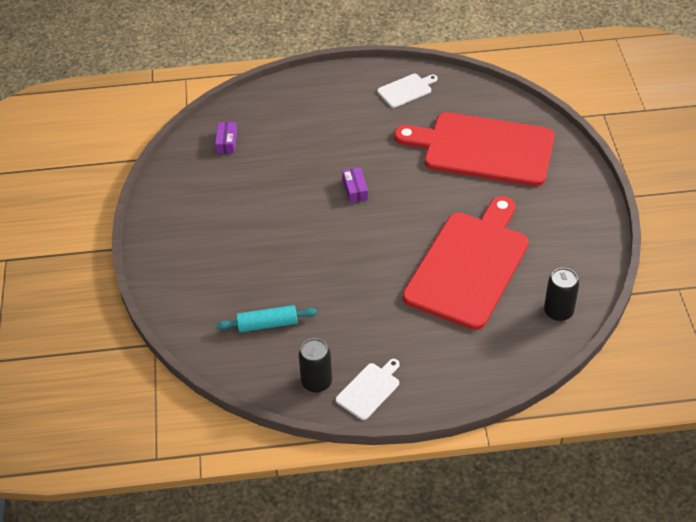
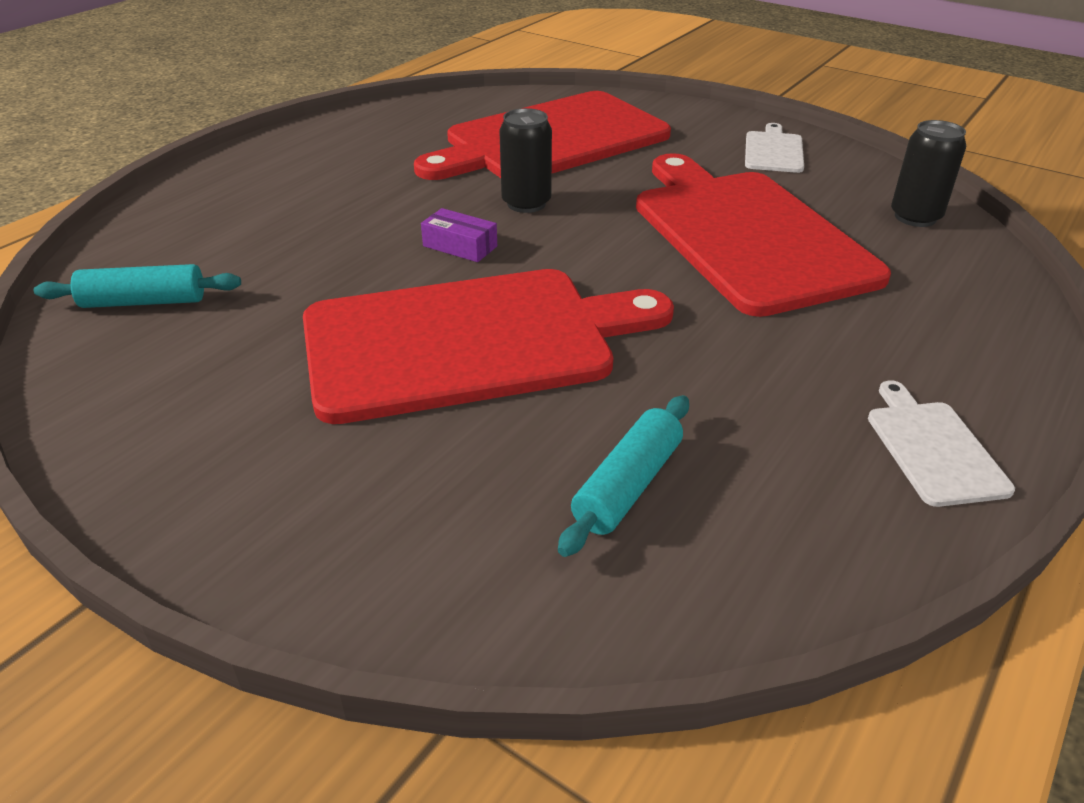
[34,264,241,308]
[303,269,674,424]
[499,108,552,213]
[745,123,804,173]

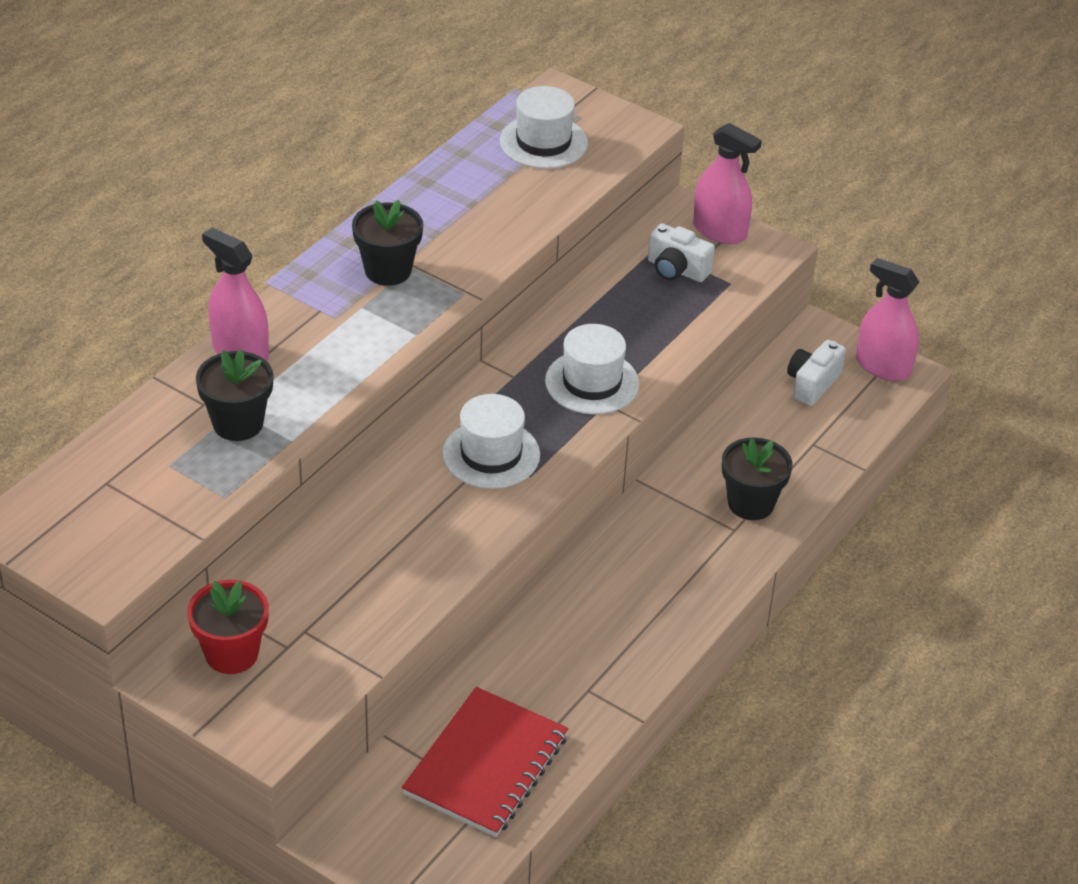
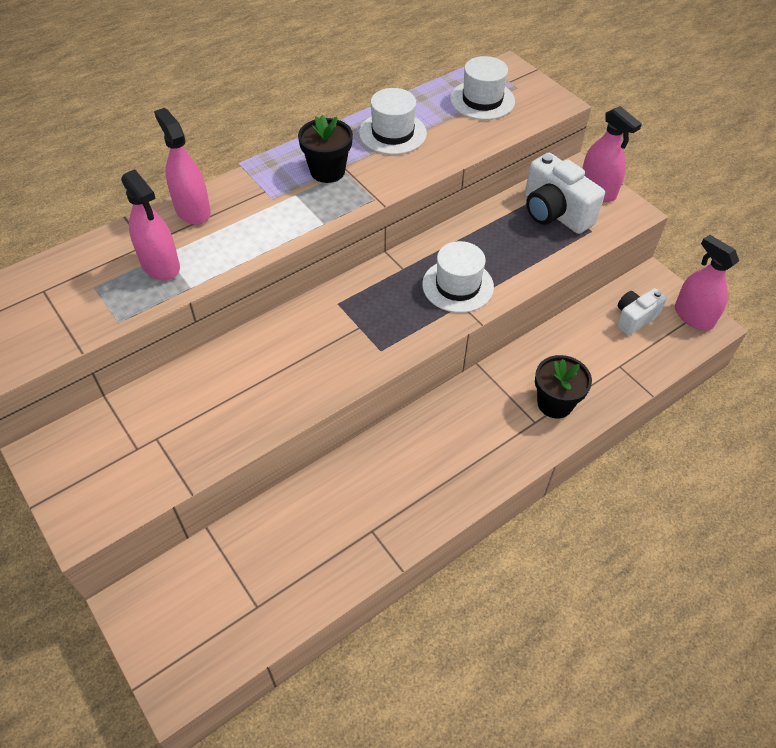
[121,169,180,280]
[359,88,427,155]
[525,153,605,234]
[187,580,269,674] (first image)
[402,687,568,837] (first image)

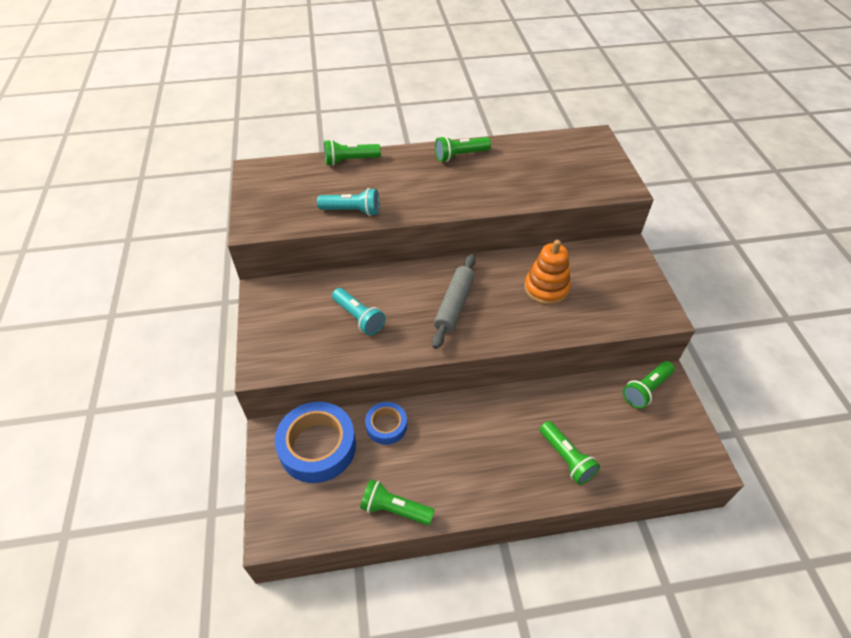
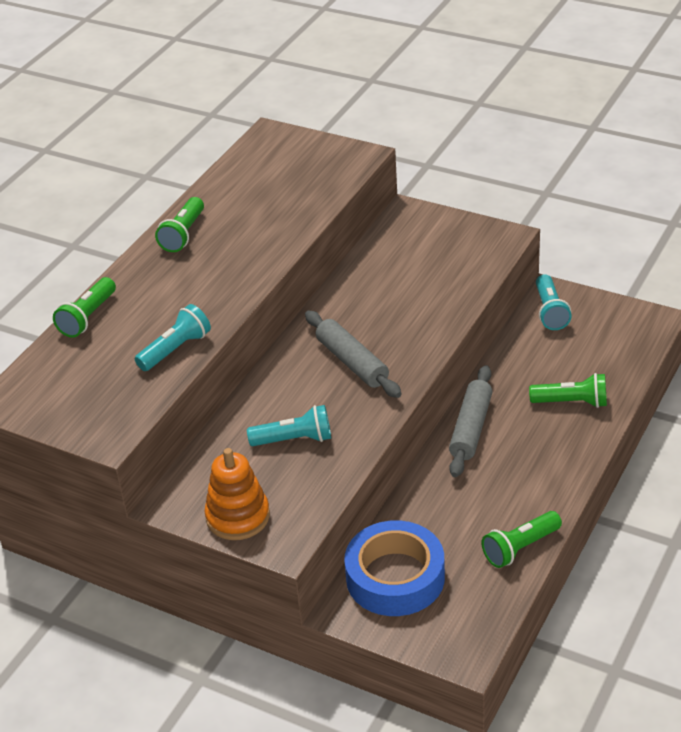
[205,448,270,540]
[449,365,493,477]
[536,274,572,330]
[365,402,407,445] (first image)

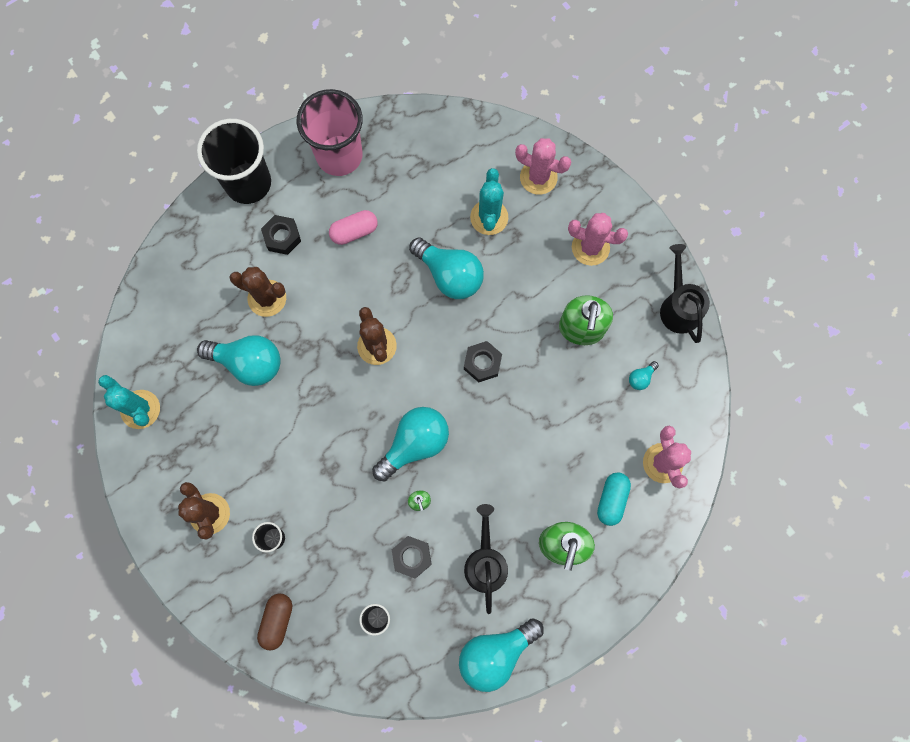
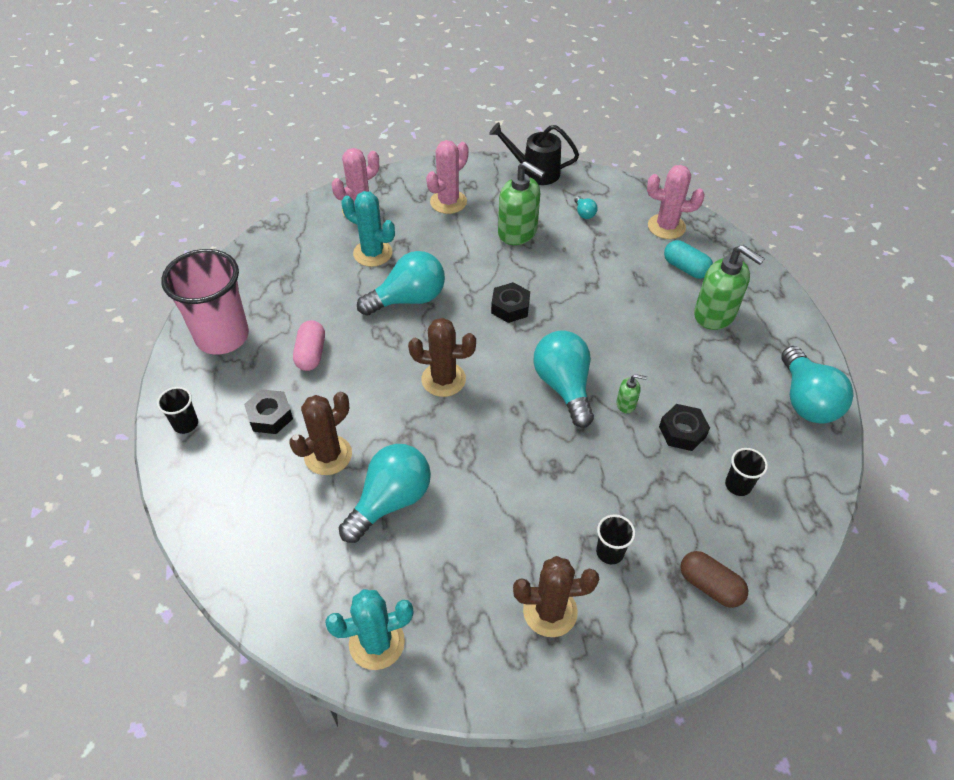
[157,387,198,434]
[464,504,508,614] (first image)

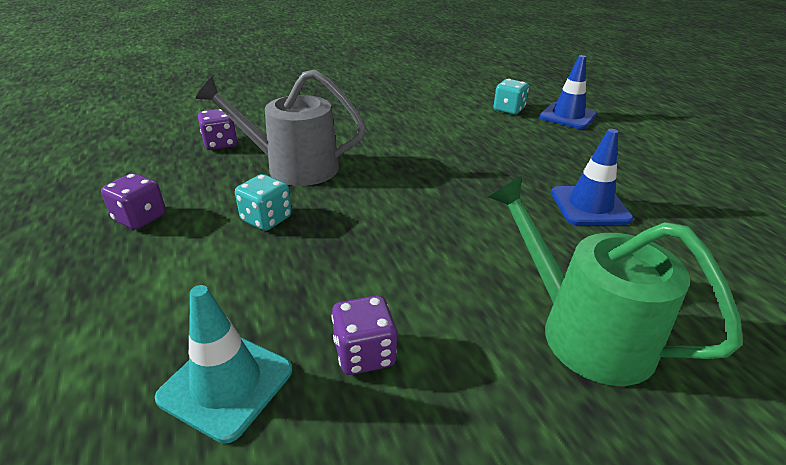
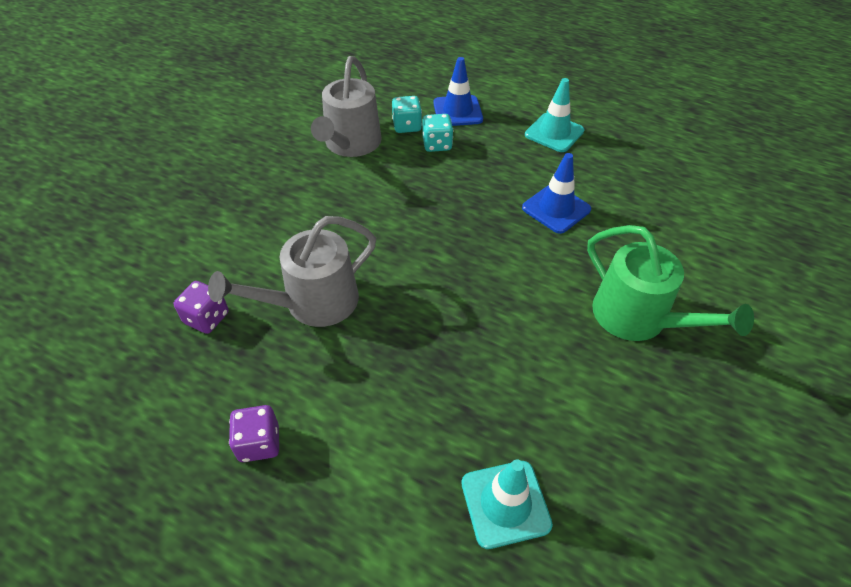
[311,56,382,157]
[422,114,453,152]
[525,78,584,152]
[587,225,754,341]
[331,295,397,375] (first image)

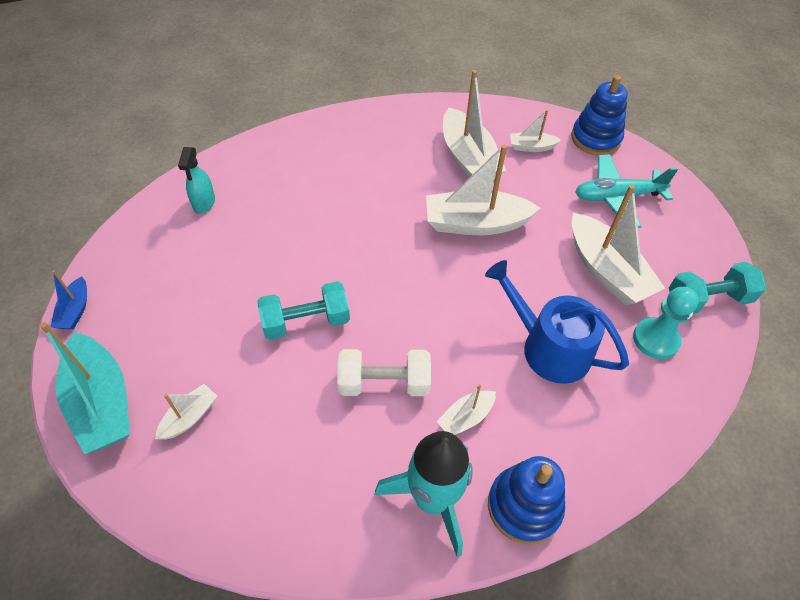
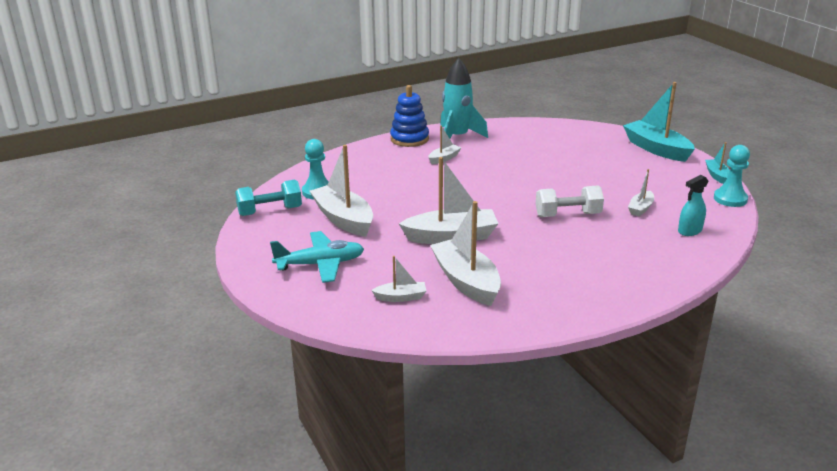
[536,185,604,217]
[628,169,654,216]
[678,175,708,236]
[705,142,730,184]
[714,145,750,207]
[258,281,350,340] (first image)
[485,260,629,384] (first image)
[571,75,628,155] (first image)

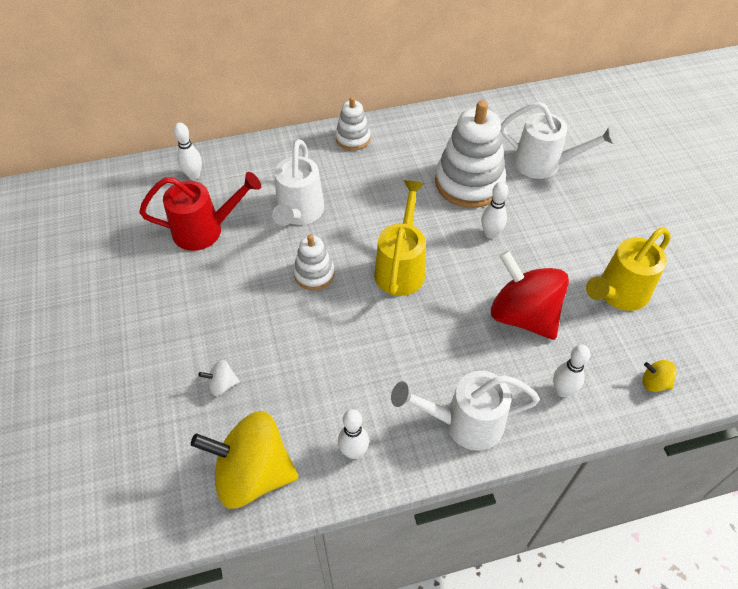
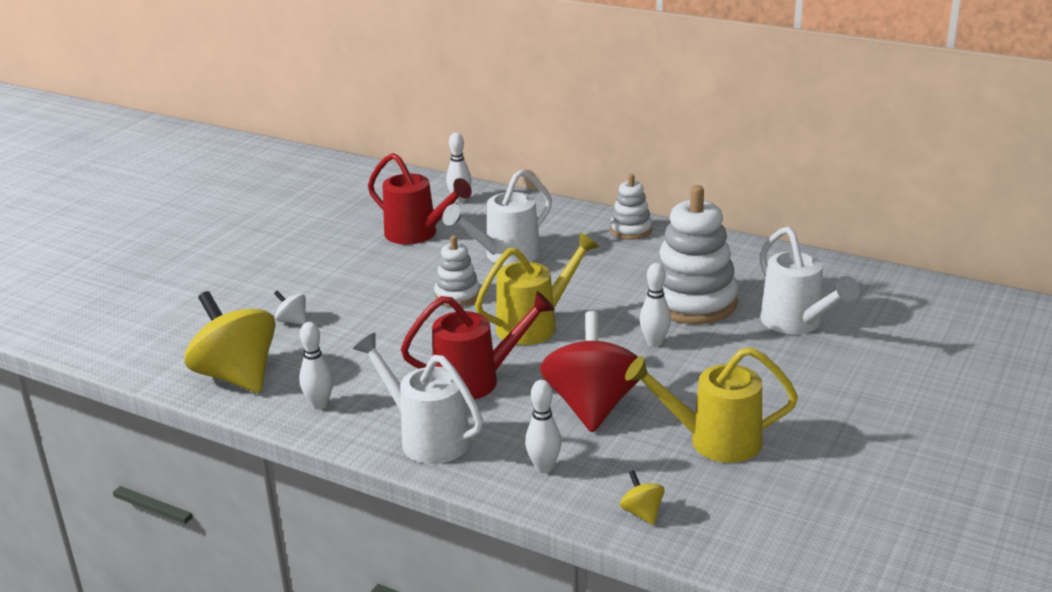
[401,291,555,400]

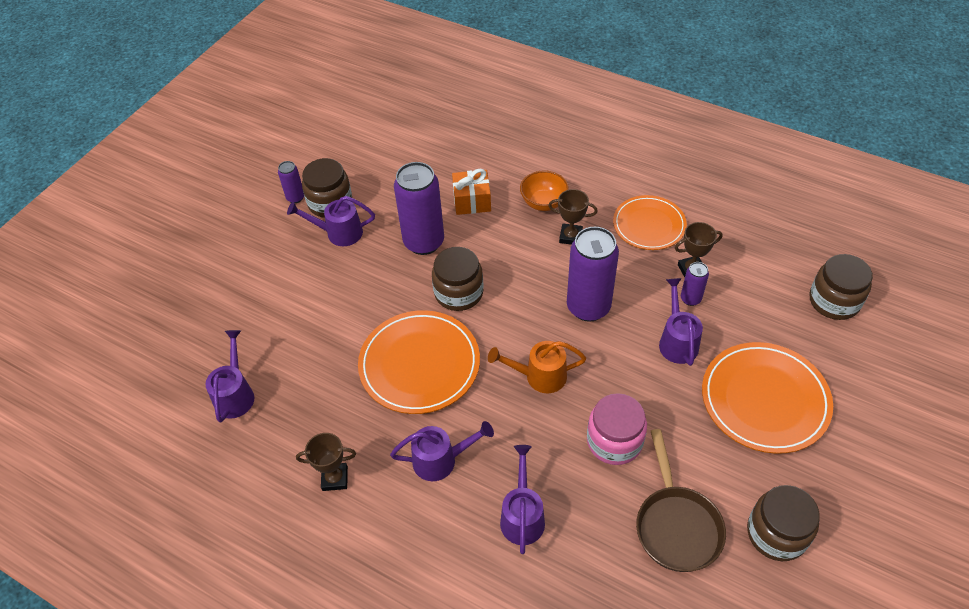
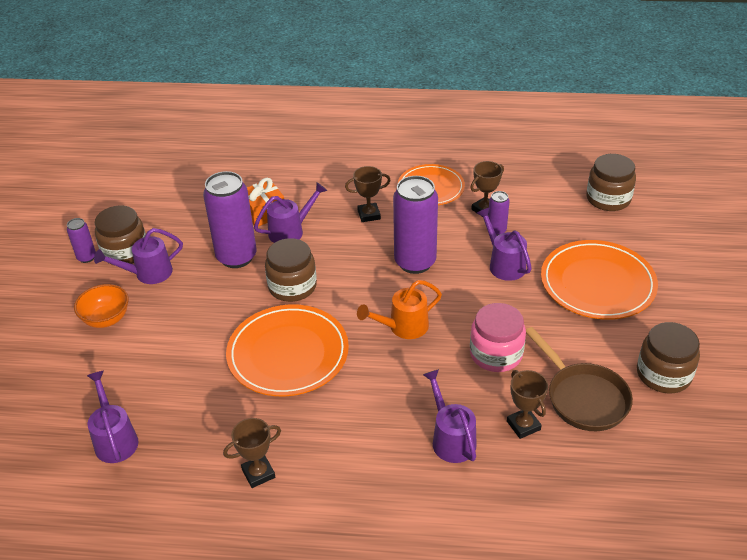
[74,284,128,328]
[254,182,327,243]
[507,370,548,439]

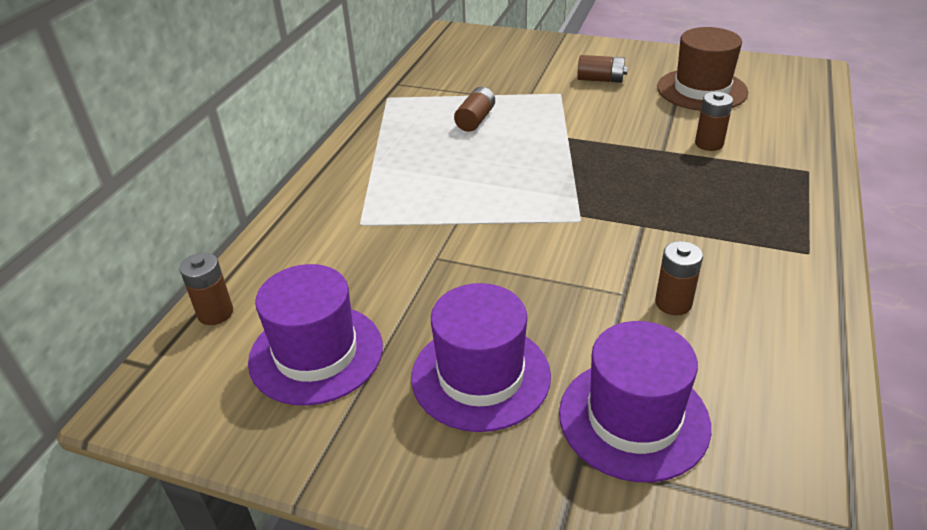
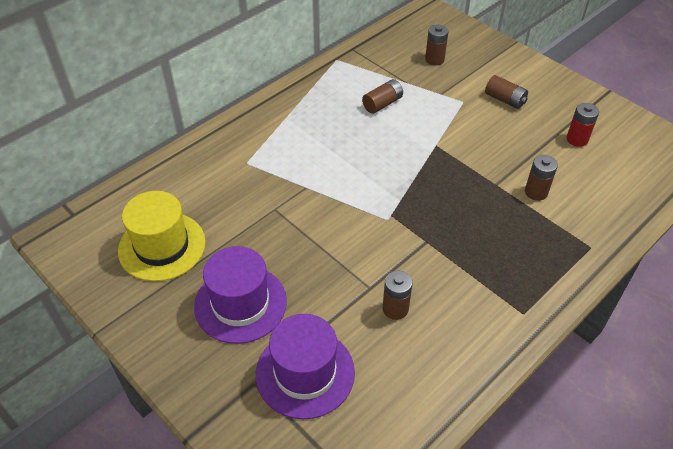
[118,191,206,282]
[425,24,449,65]
[567,103,599,147]

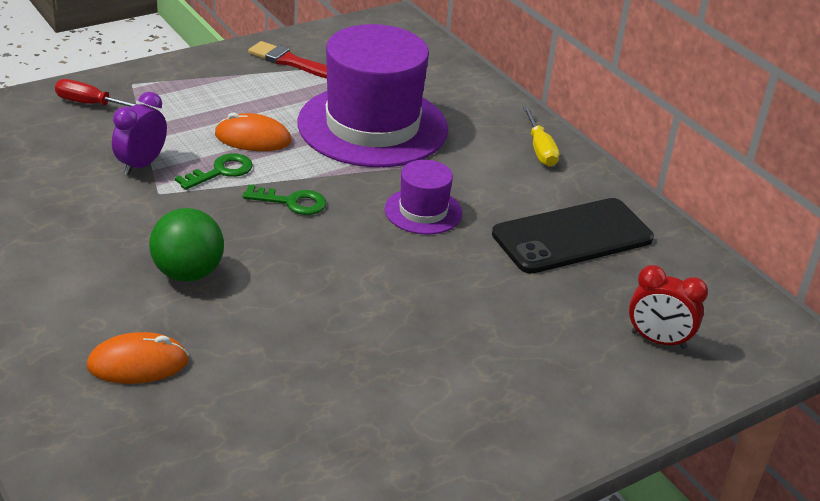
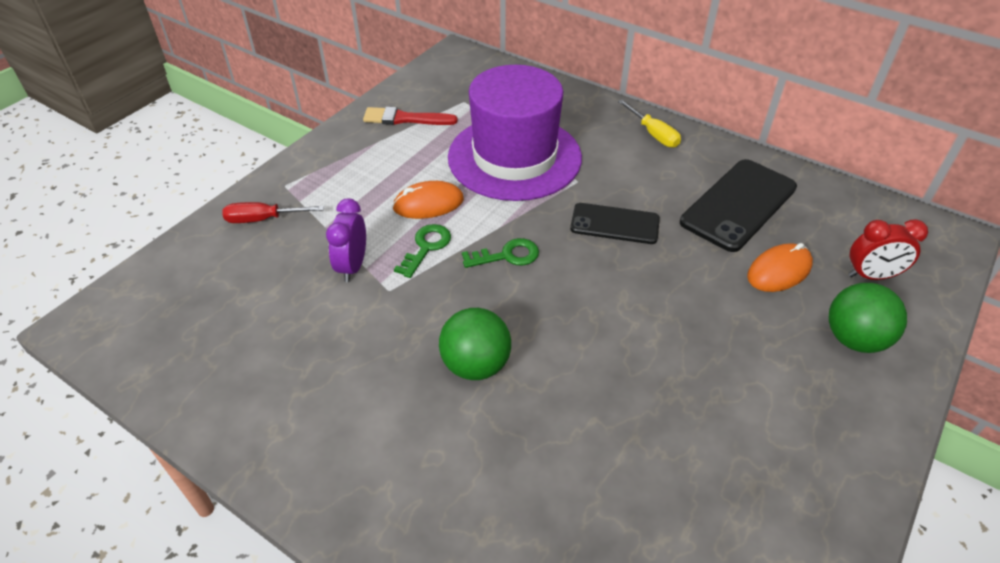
[570,203,660,244]
[747,243,813,292]
[828,283,907,353]

